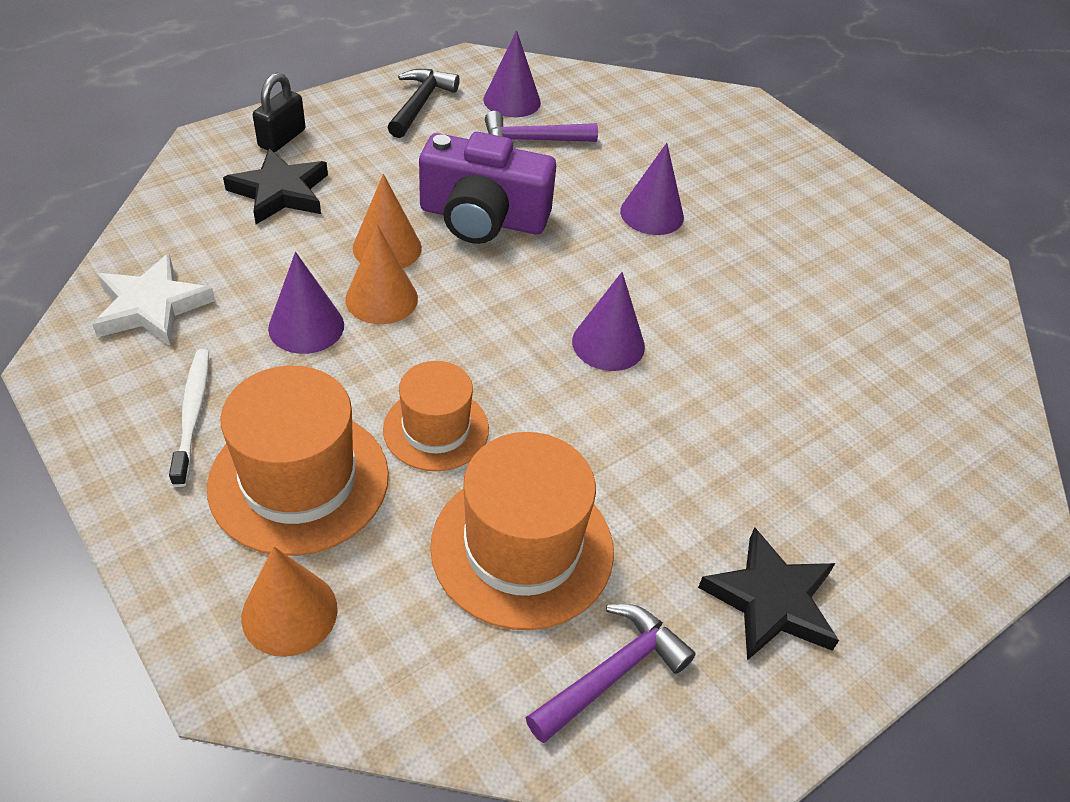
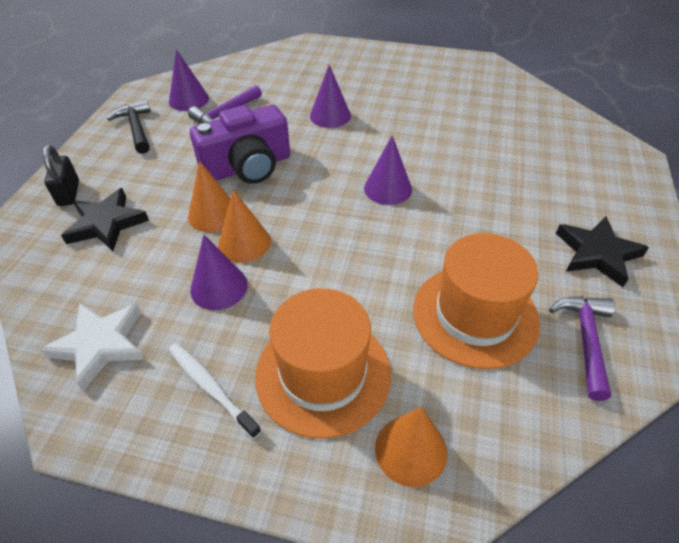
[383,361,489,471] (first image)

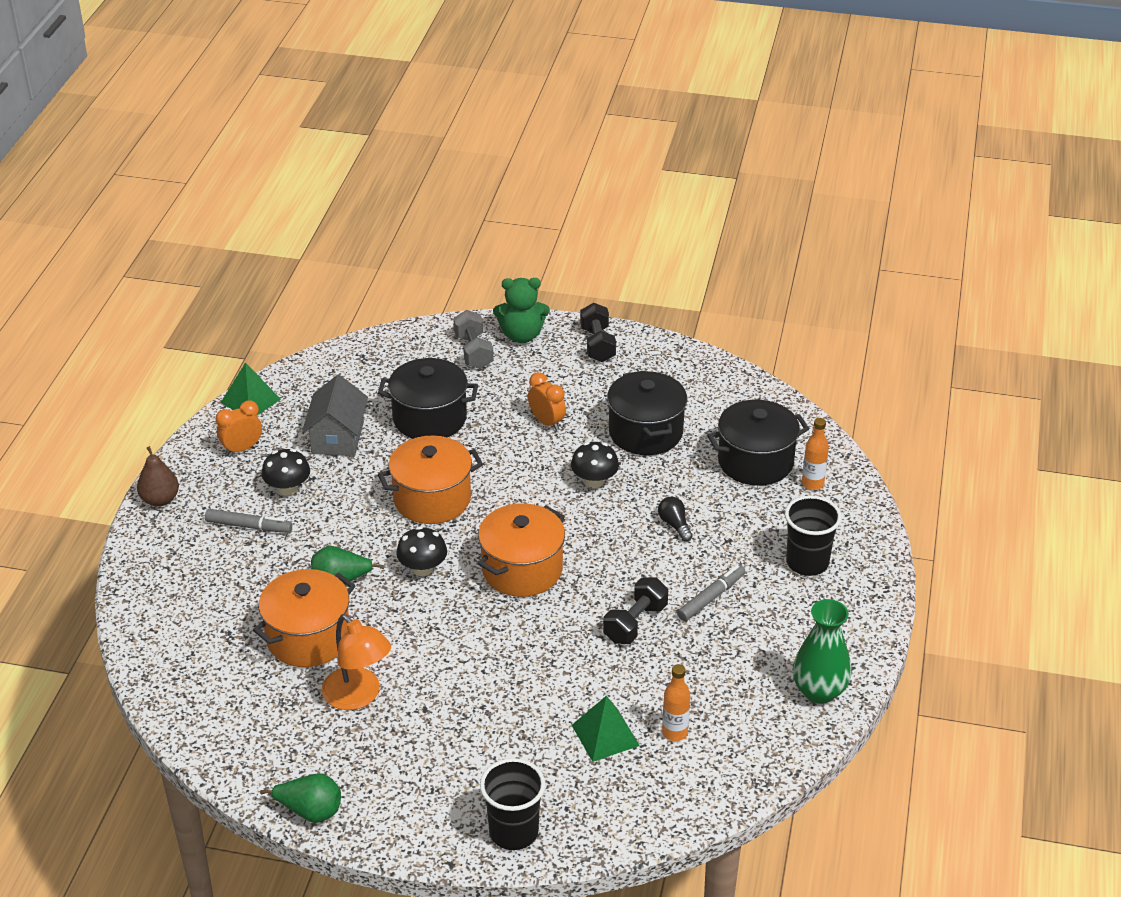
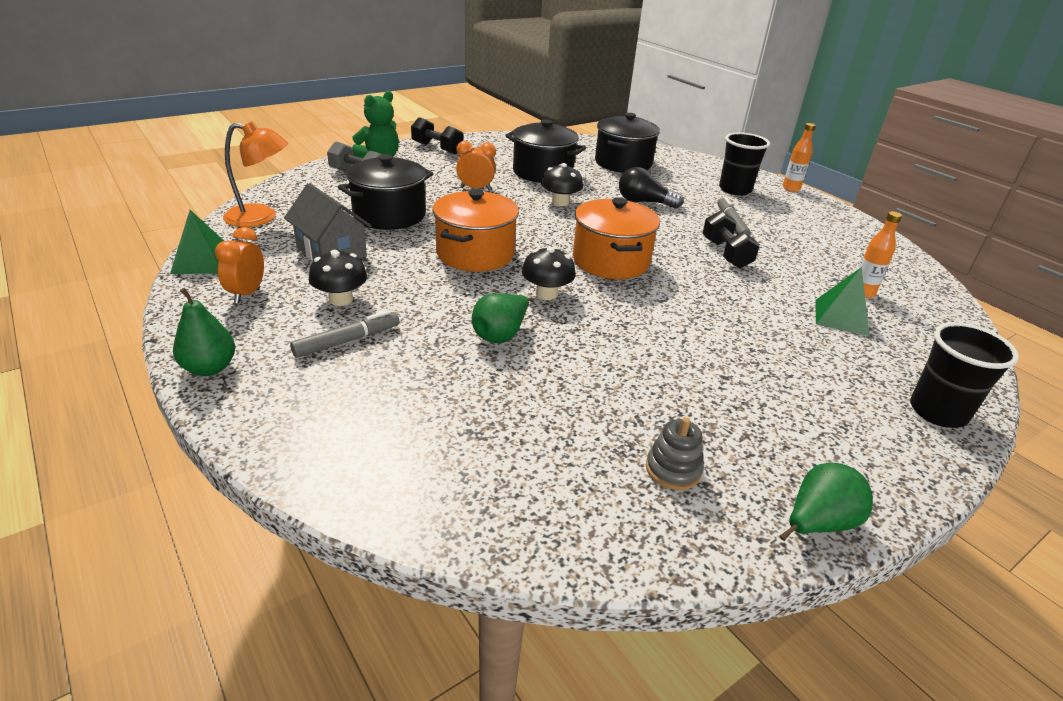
[173,288,235,376]
[223,121,288,227]
[619,167,683,209]
[646,417,704,490]
[783,123,816,192]
[253,569,355,667] (first image)
[793,599,851,704] (first image)

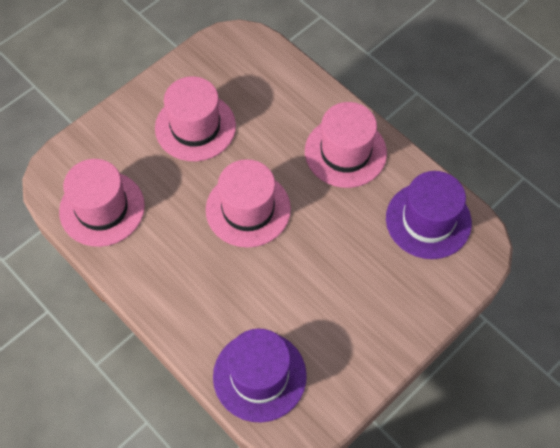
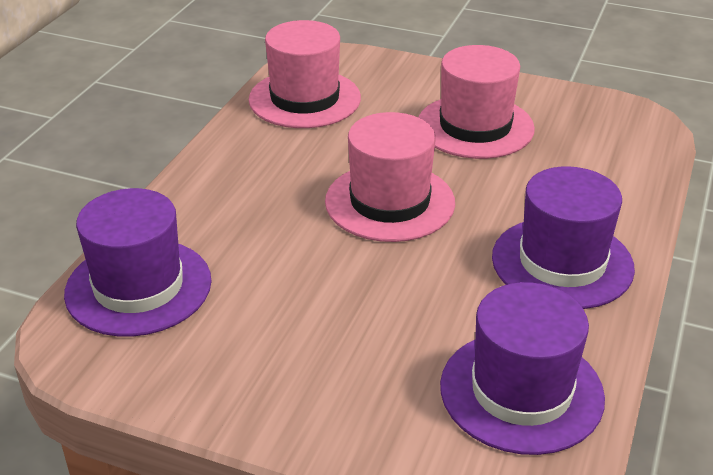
[492,166,635,309]

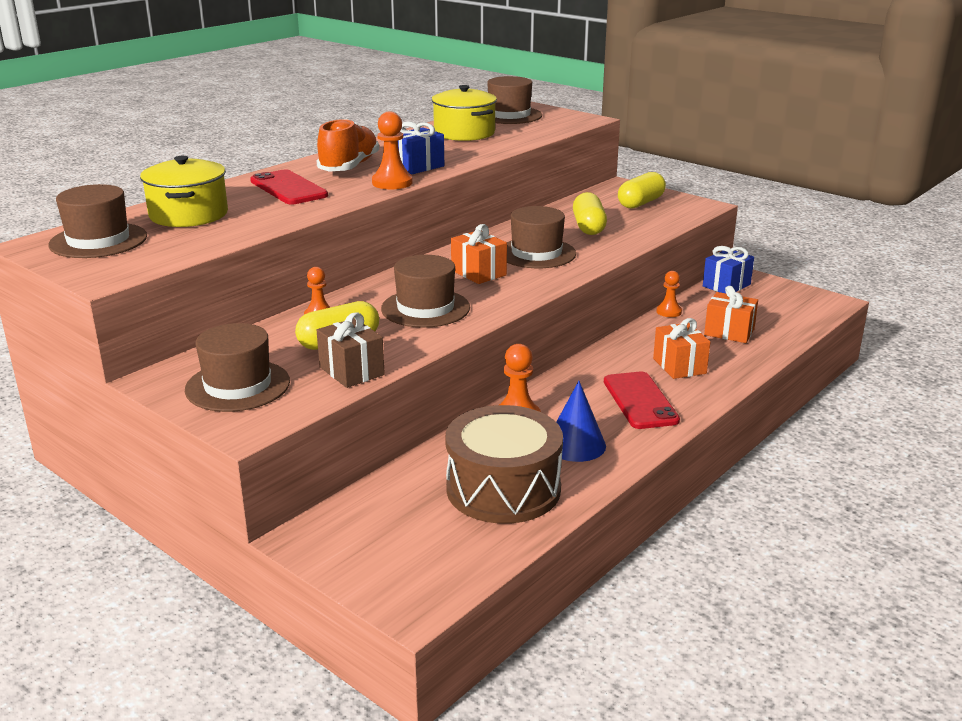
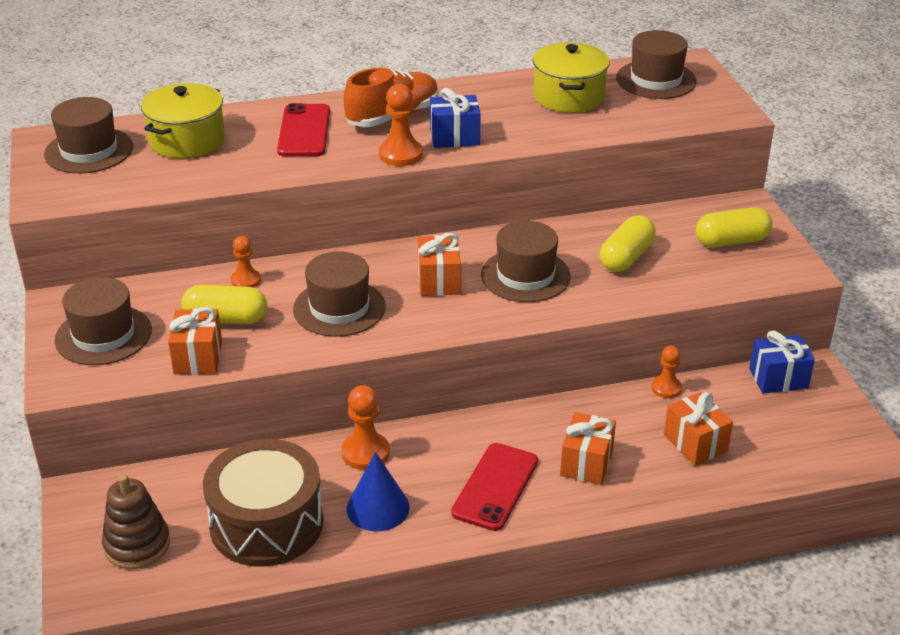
[102,474,170,569]
[168,307,222,375]

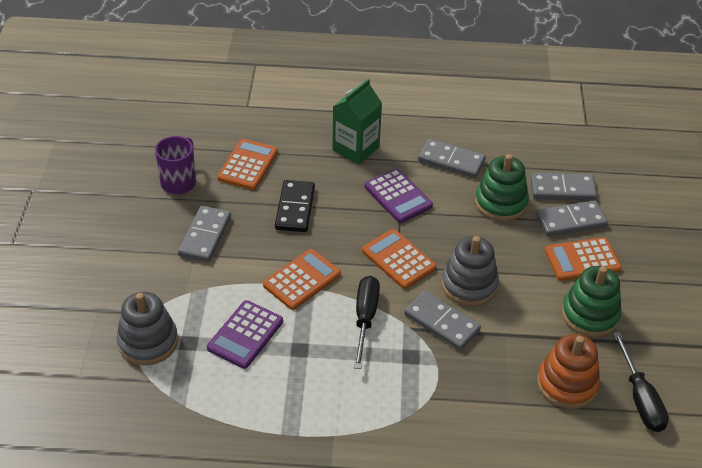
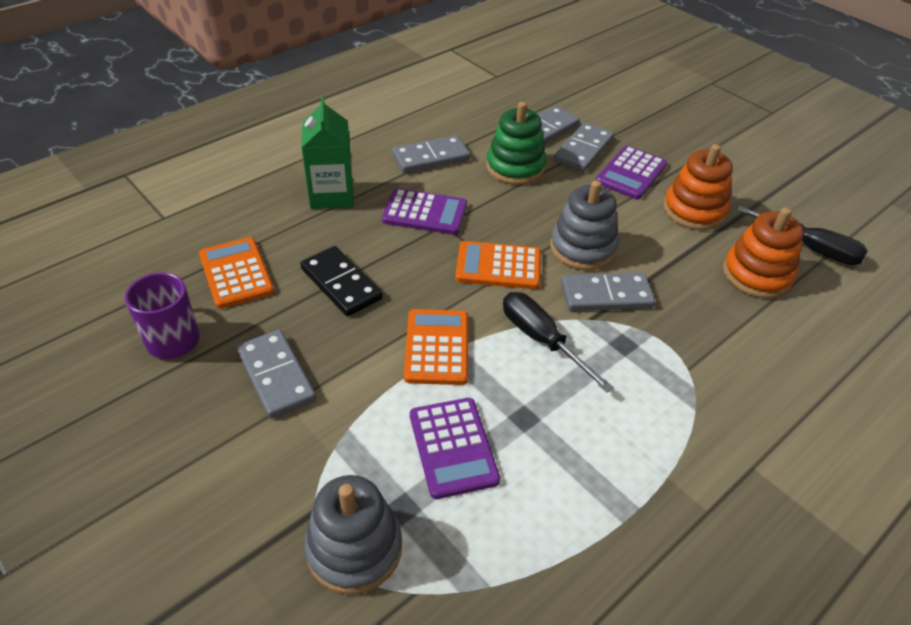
[596,146,667,199]
[663,144,733,230]

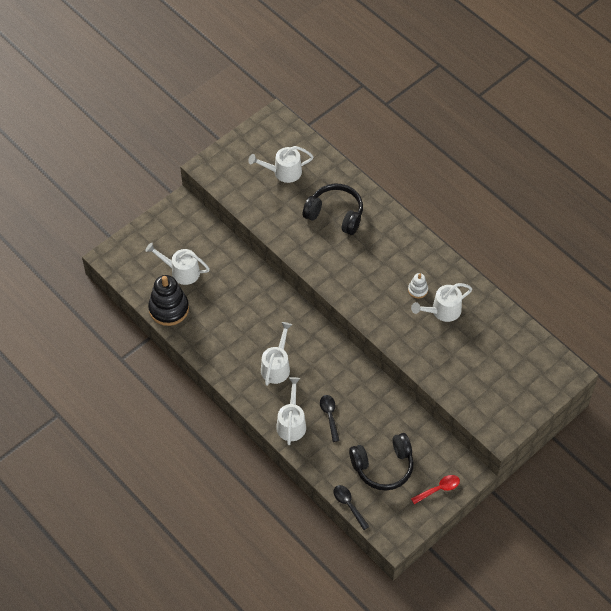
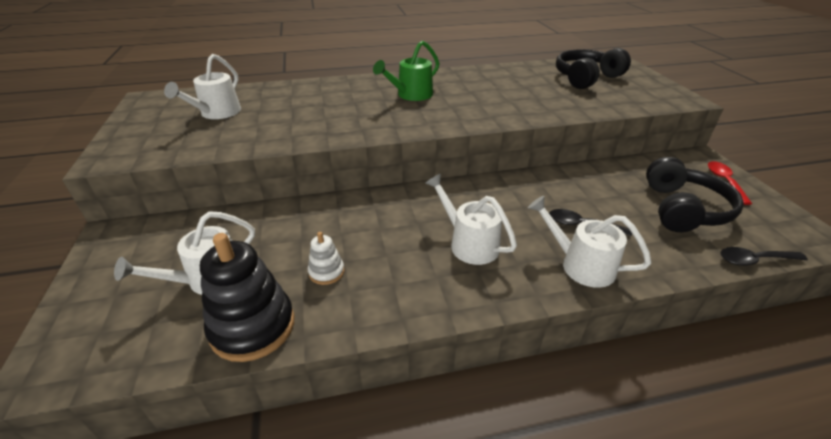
[308,232,345,285]
[373,41,440,101]
[556,48,631,89]
[411,283,472,322] (first image)

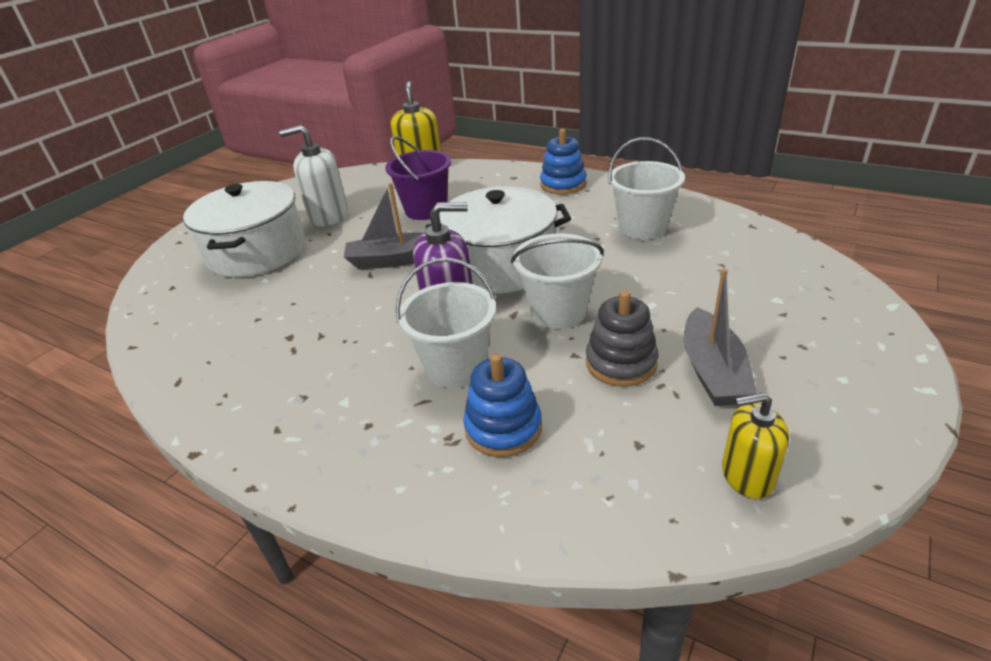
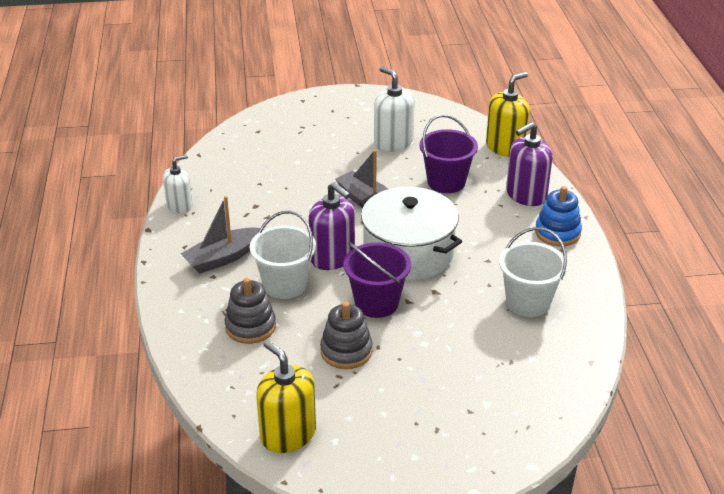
[163,155,193,214]
[181,196,260,274]
[225,278,276,344]
[256,340,316,453]
[343,242,411,318]
[506,122,552,206]
[183,181,306,277] (first image)

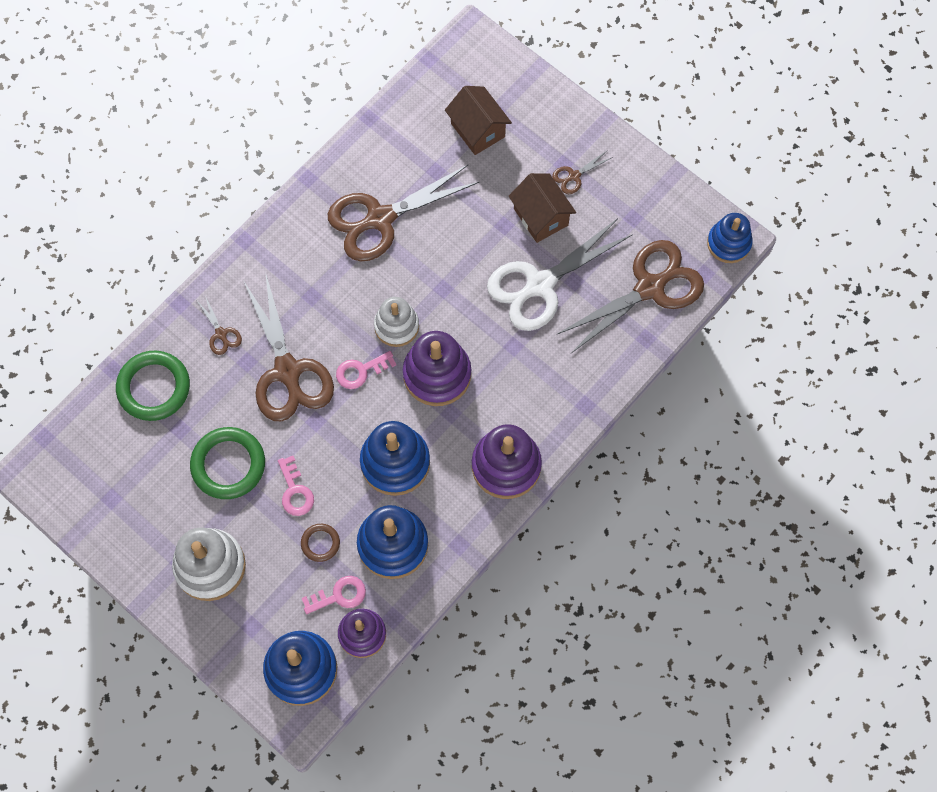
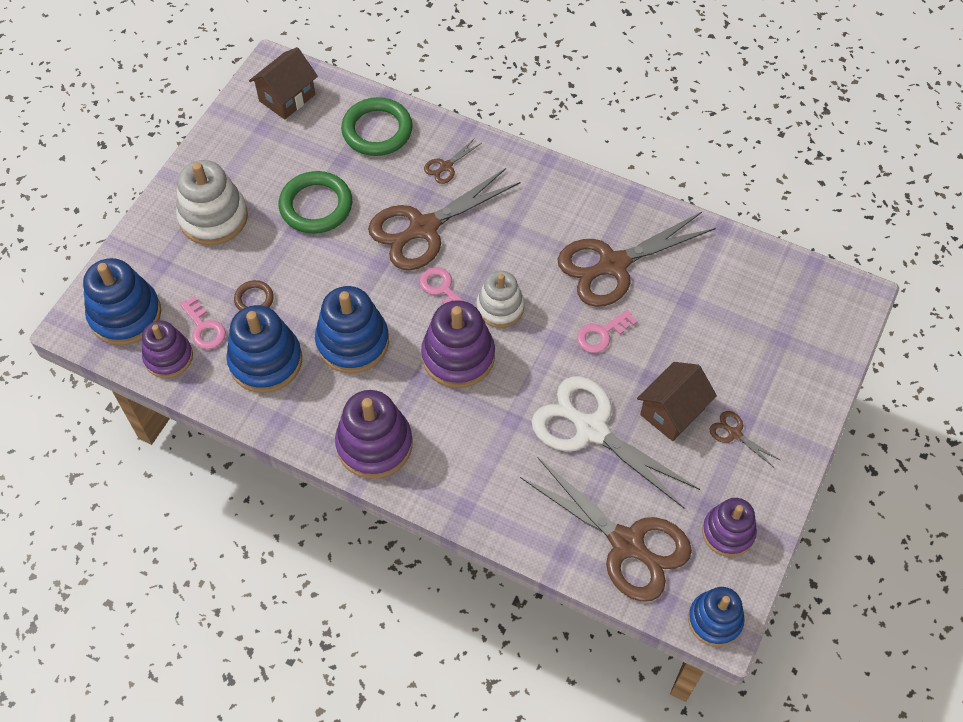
[249,47,318,120]
[558,212,716,307]
[577,310,637,353]
[702,498,757,557]

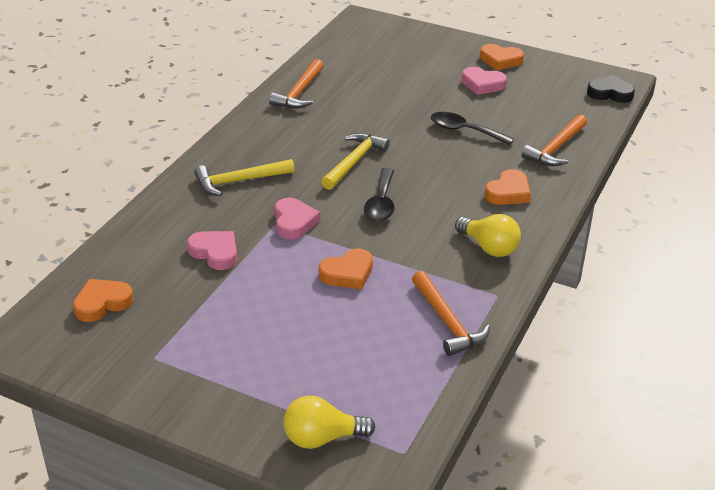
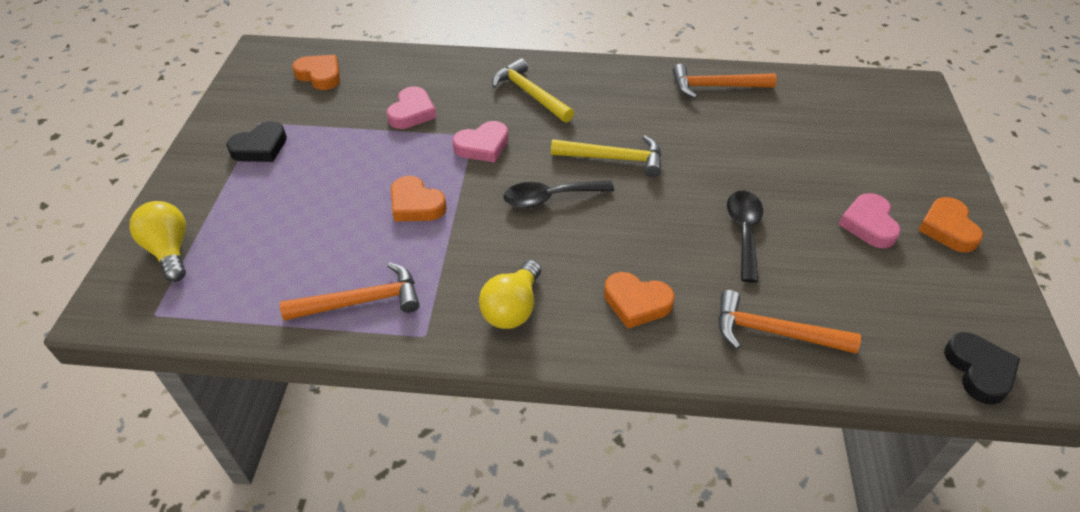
[226,121,287,162]
[280,262,420,321]

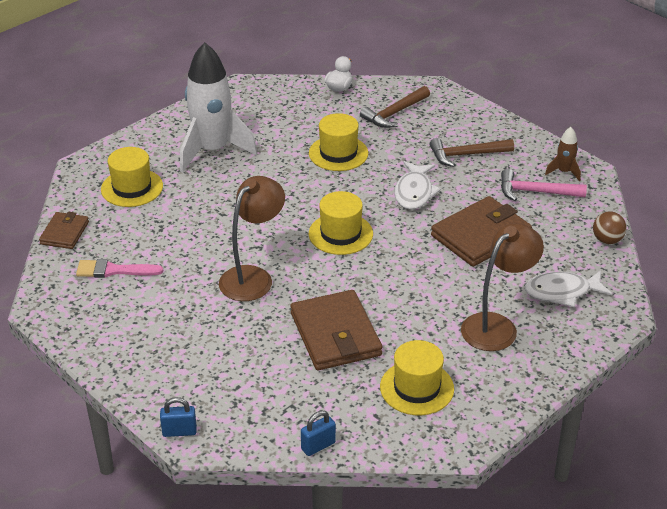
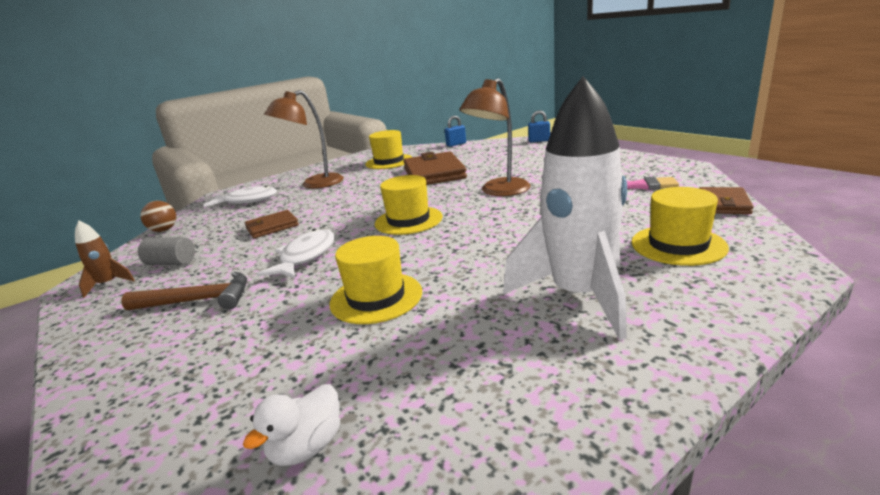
[138,237,195,265]
[245,210,299,238]
[360,86,430,128] (first image)

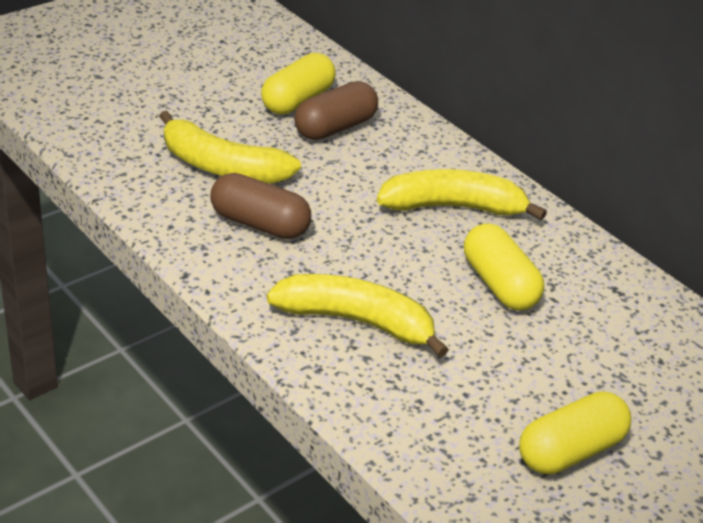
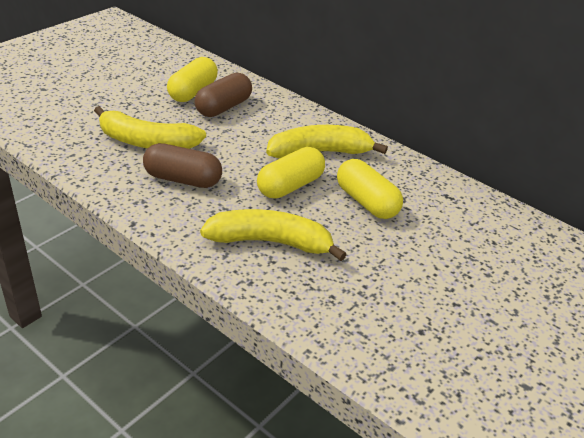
[257,147,325,199]

